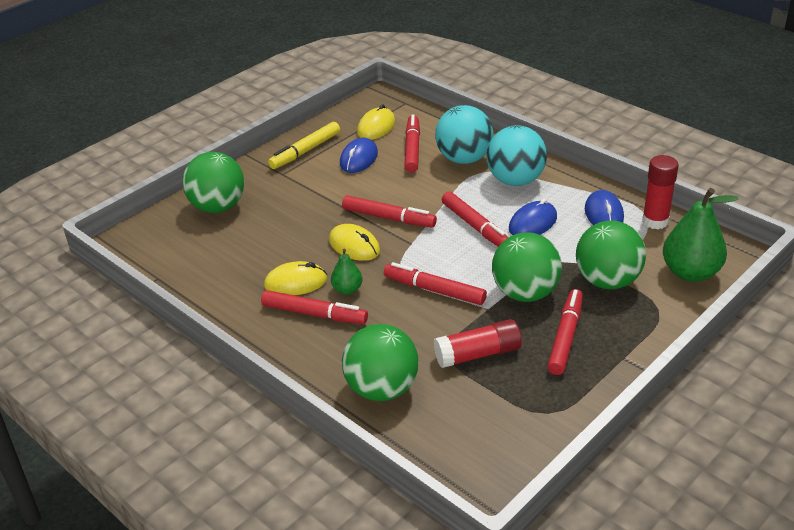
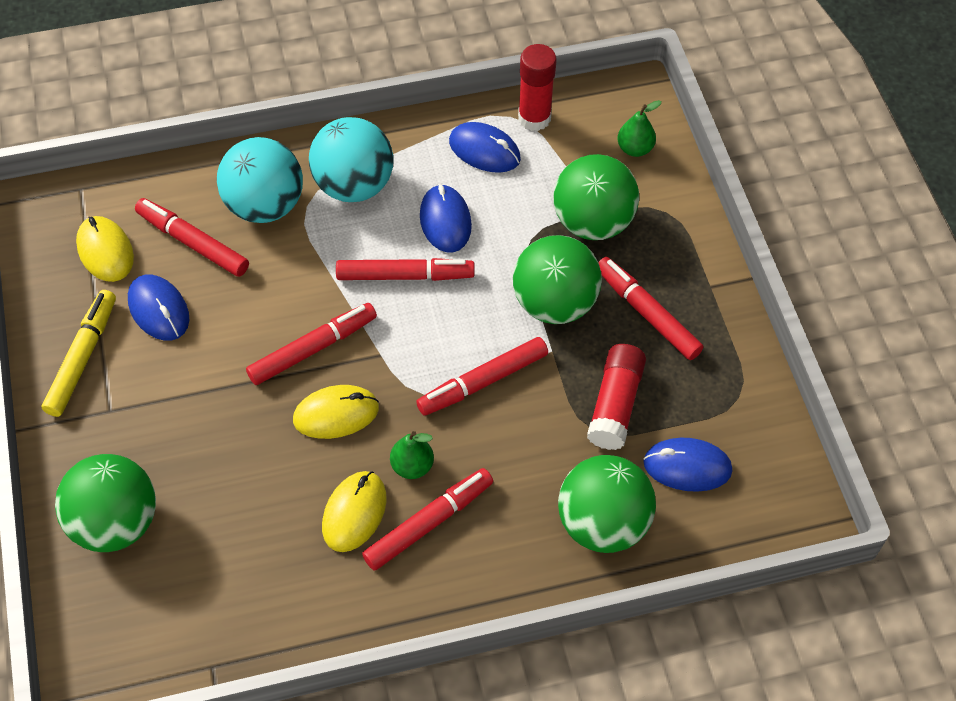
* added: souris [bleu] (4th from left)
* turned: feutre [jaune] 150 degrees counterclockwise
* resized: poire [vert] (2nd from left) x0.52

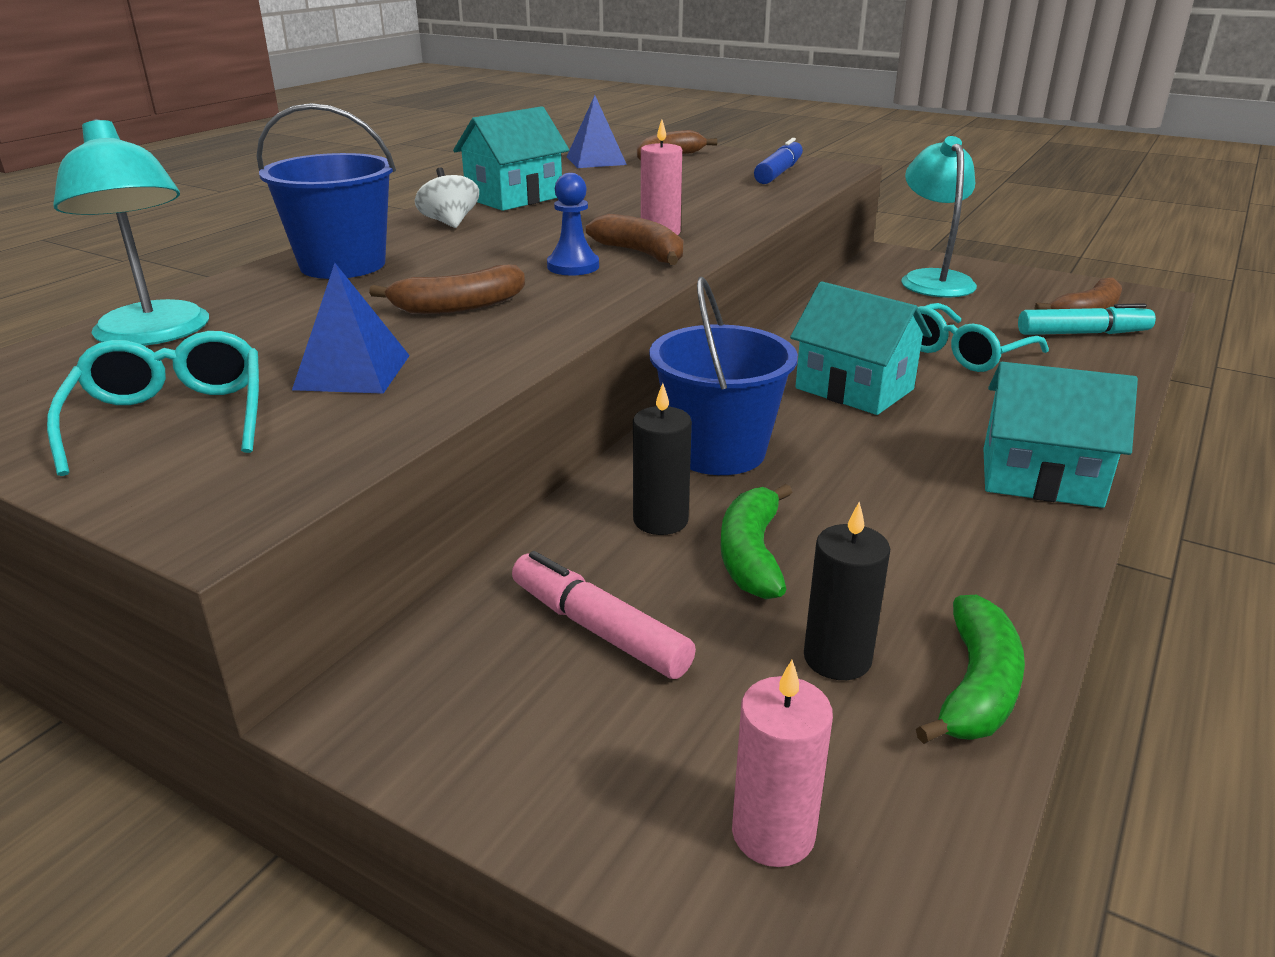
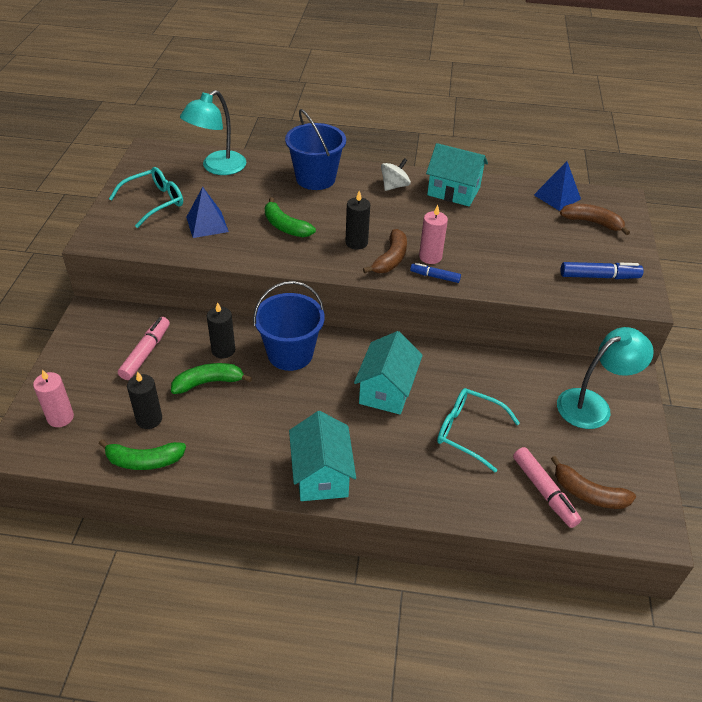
* added: feutre [bleu] (1st from left)
* replaced: pion [bleu] to bougie [noir] (3rd from left)
* recoloured: banane [marron] (1st from left) to banane [vert] (3rd from left)
* recoloured: feutre [turquoise] to feutre [rose] (2nd from left)

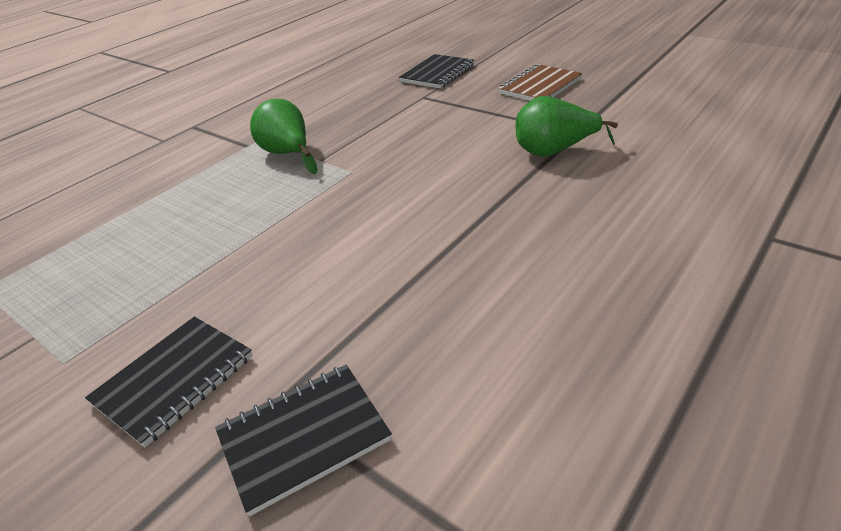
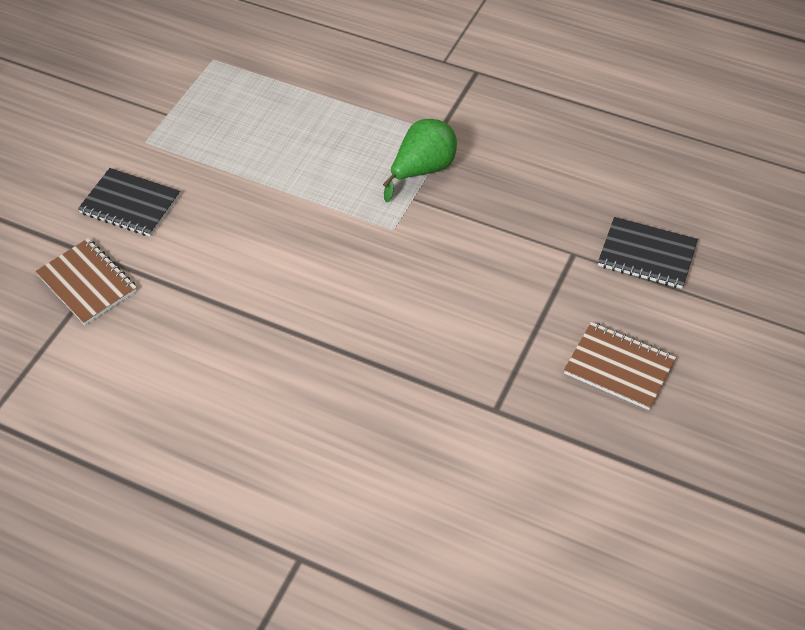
* removed: poire [vert] (2nd from left)
* recoloured: carnet [noir] (2nd from left) to carnet [marron] (1st from left)

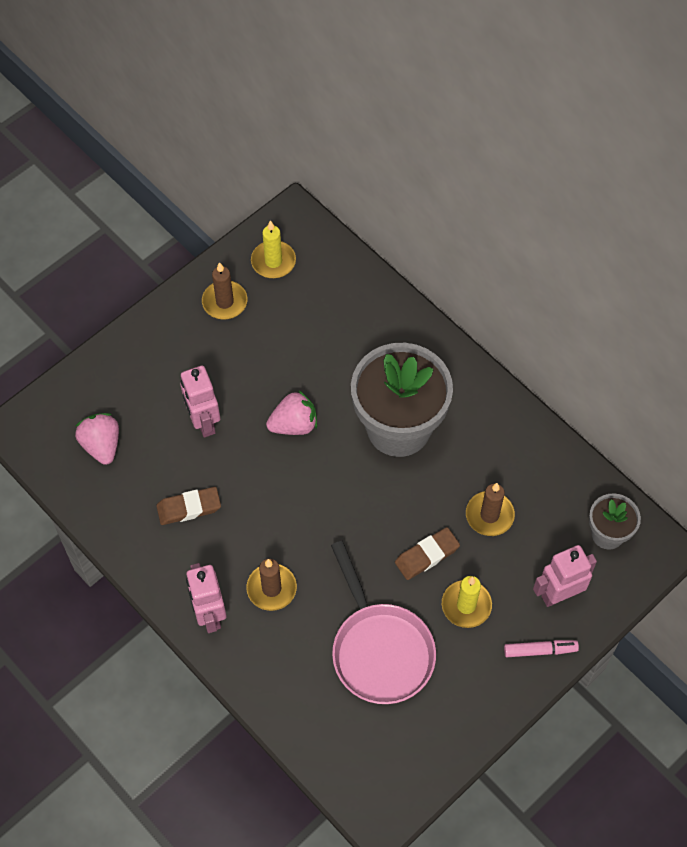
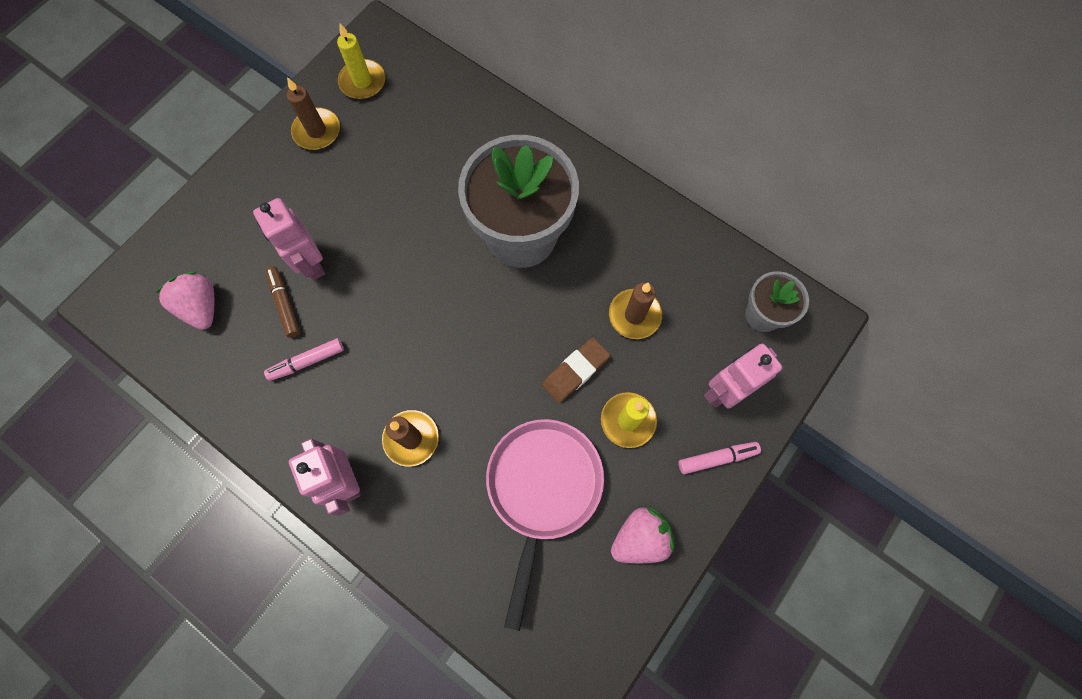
* added: feutre [marron]
* moved: fraise [rose] (2nd from left)
* replaced: gomme [marron] (1st from left) to feutre [rose] (1st from left)
* turned: poêle [rose] 135 degrees counterclockwise

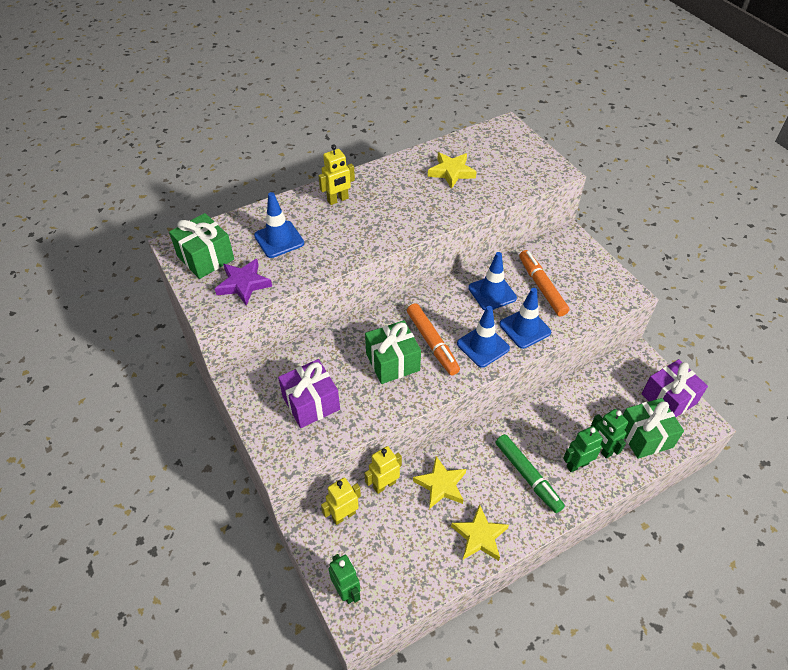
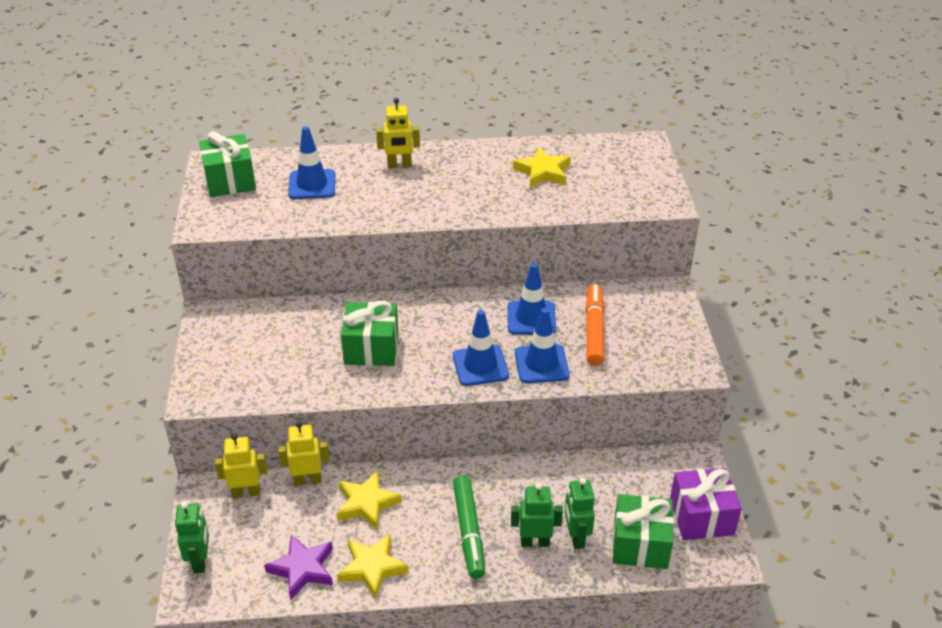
* removed: cadeau [violet] (1st from left)
* removed: feutre [orange] (1st from left)
* moved: étoile [violet]

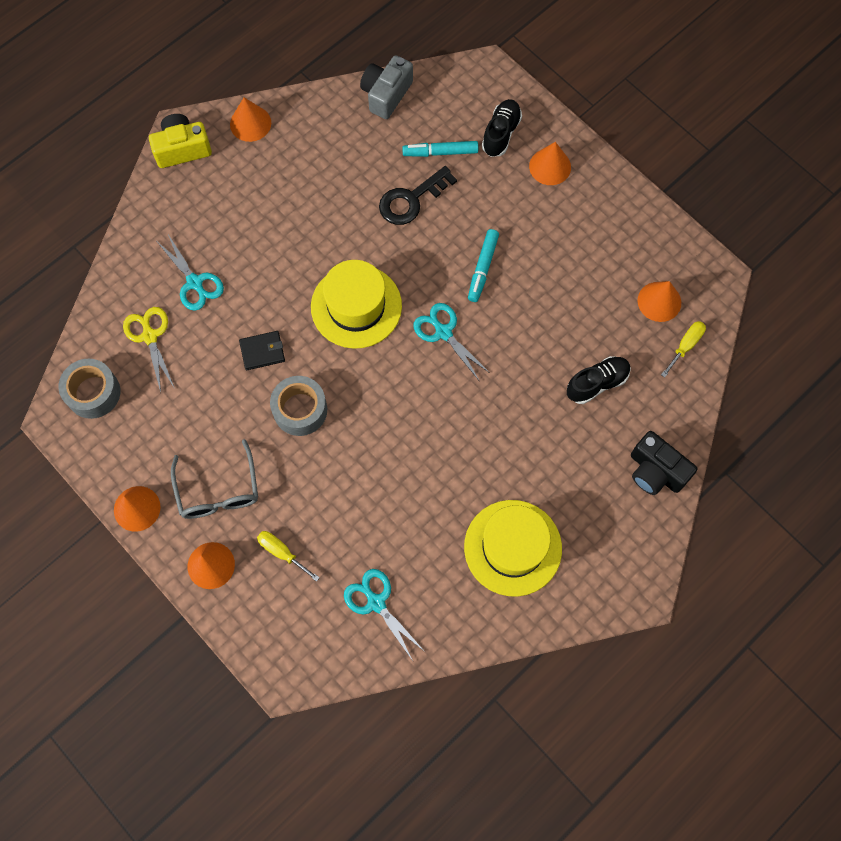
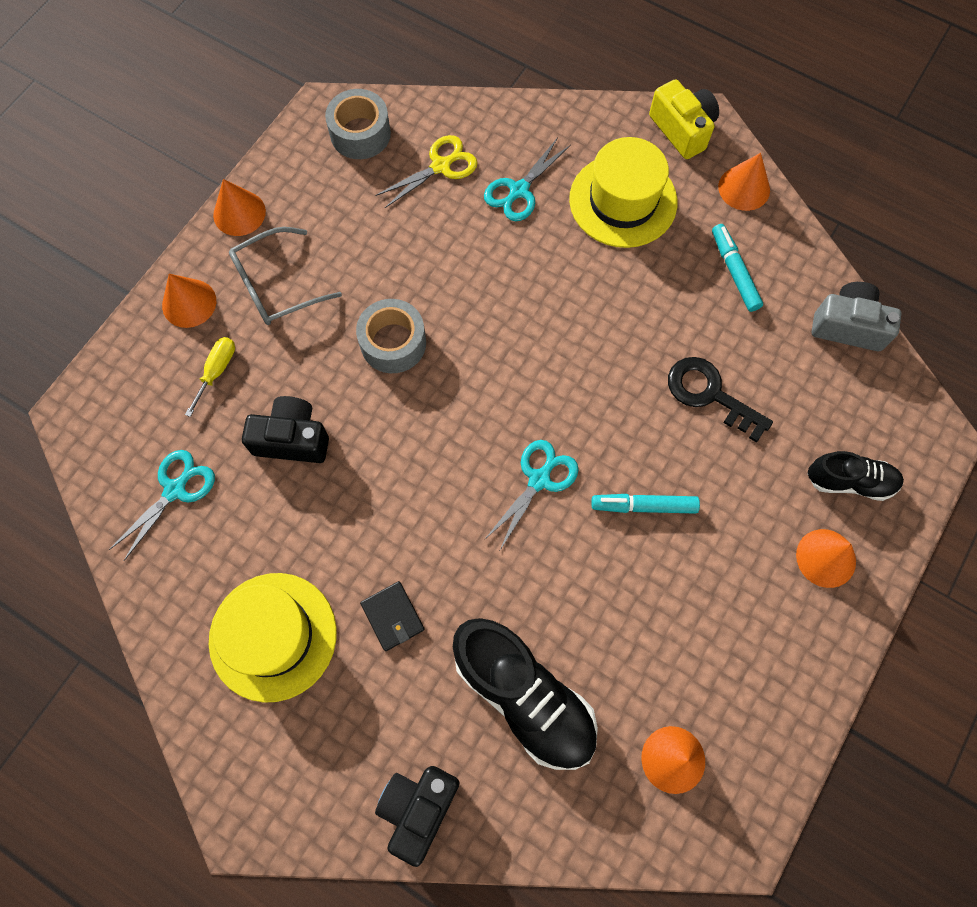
* removed: tournevis [jaune] (2nd from left)
* added: appareil photo [noir] (1st from left)
* moved: portefeuille [noir]
* moved: chapeau [jaune] (1st from left in the first image) to chapeau [jaune] (2nd from left)
* moved: feutre [turquoise] (1st from left in the first image) to feutre [turquoise] (2nd from left)
* resized: chaussure [noir] (2nd from left in the first image) x1.74

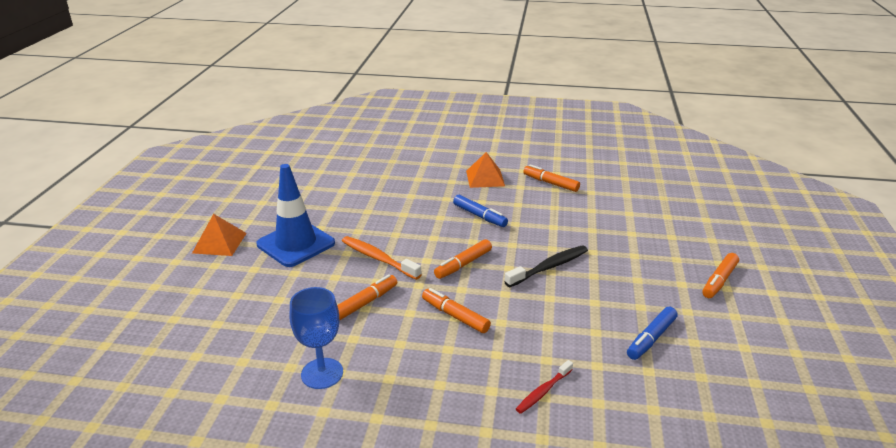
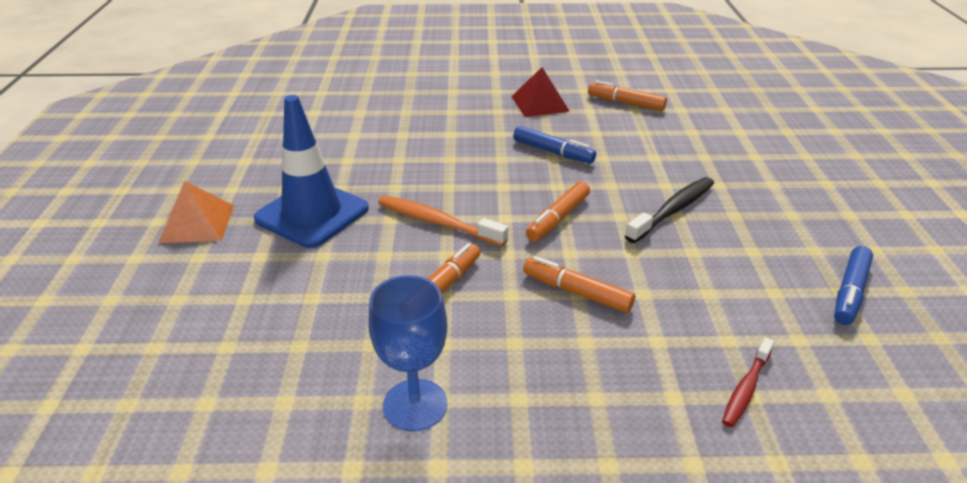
* removed: feutre [orange] (5th from left)
* recoloured: pyramide [orange] (2nd from left) to pyramide [rouge]

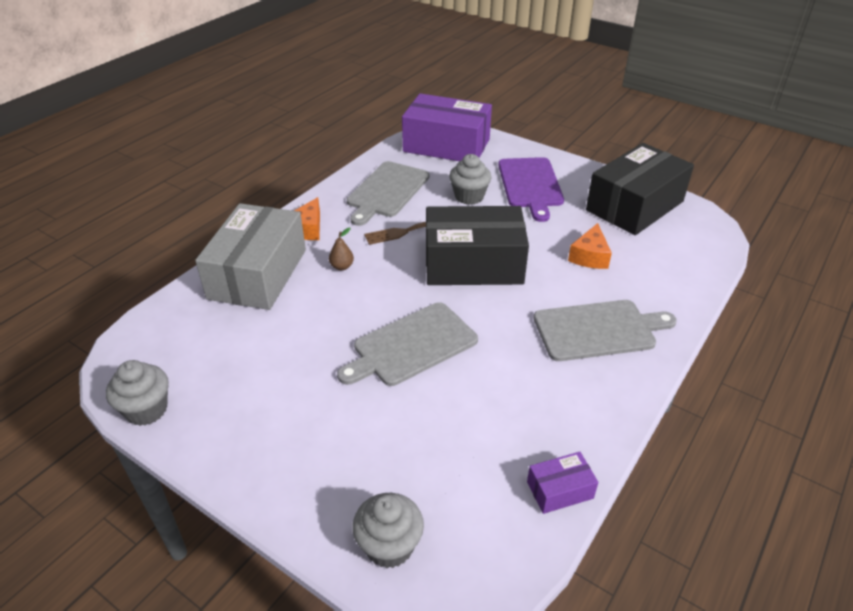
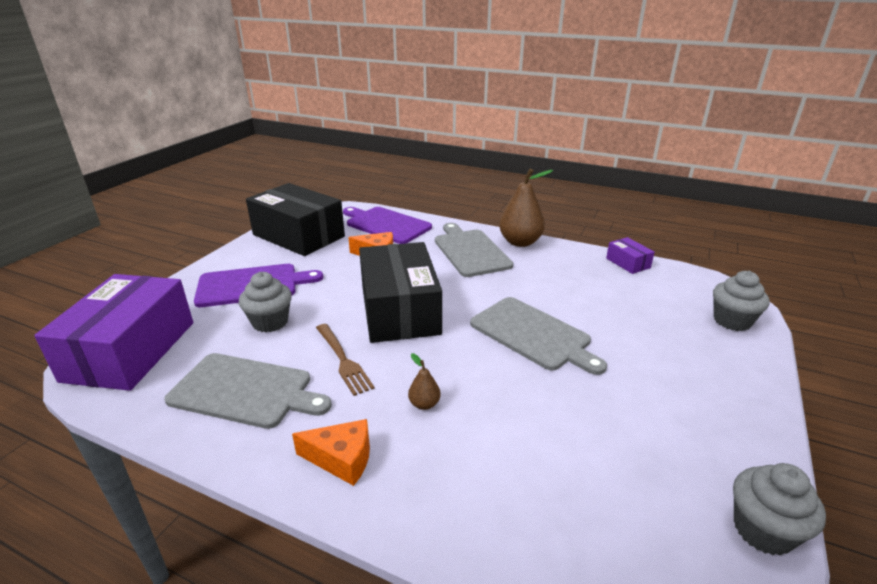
* removed: boîte [gris]
* added: planche à découper [violet] (2nd from left)
* added: poire [marron] (2nd from left)

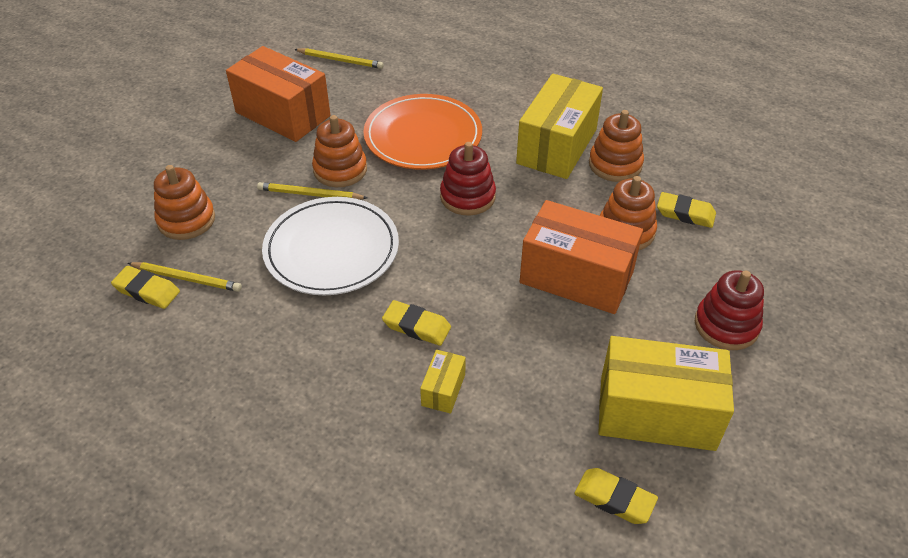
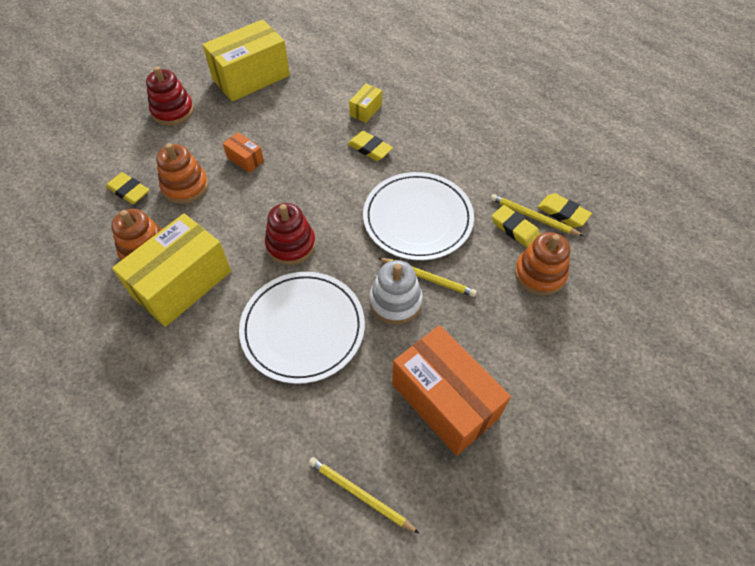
* moved: gomme [jaune] (3rd from left)
* recoloured: jouet à empiler [orange] (2nd from left) to jouet à empiler [blanc]
* recoloured: assiette [orange] to assiette [blanc] (1st from left)
* turned: boîte [jaune] (3rd from left in the first image) 60 degrees counterclockwise
* resized: boîte [orange] (2nd from left in the first image) x0.44

